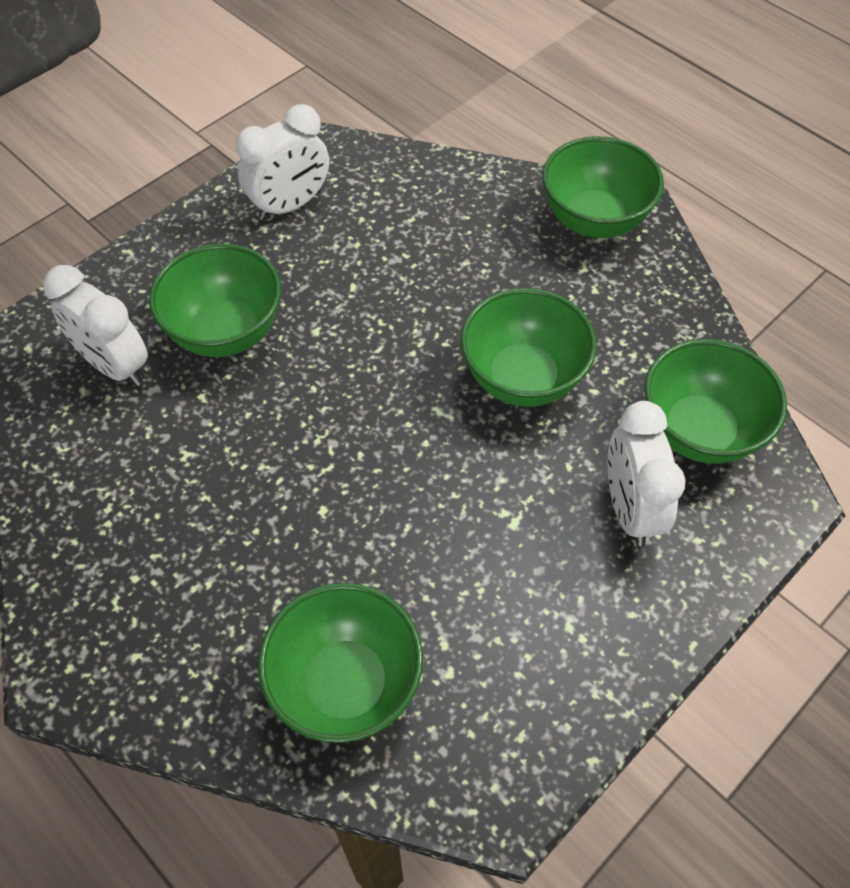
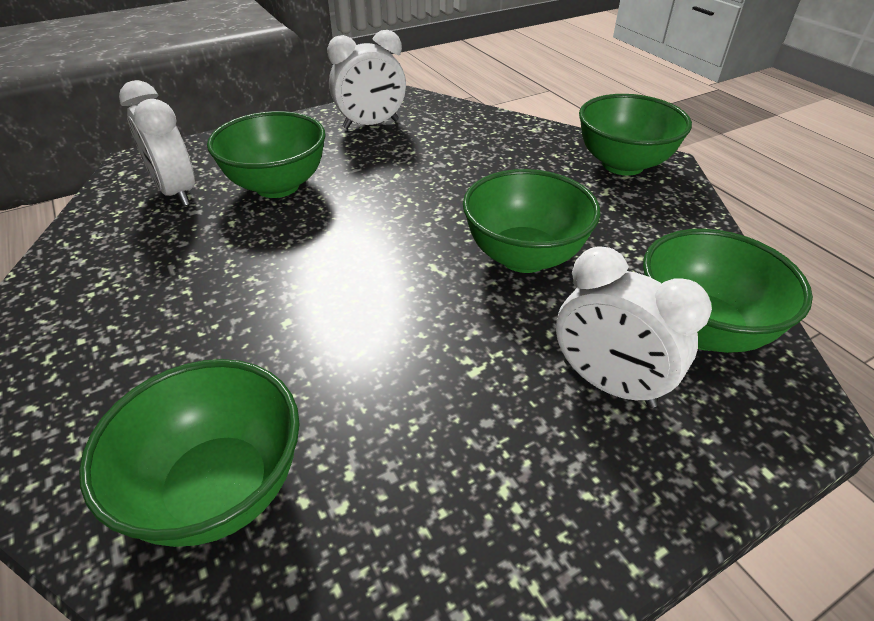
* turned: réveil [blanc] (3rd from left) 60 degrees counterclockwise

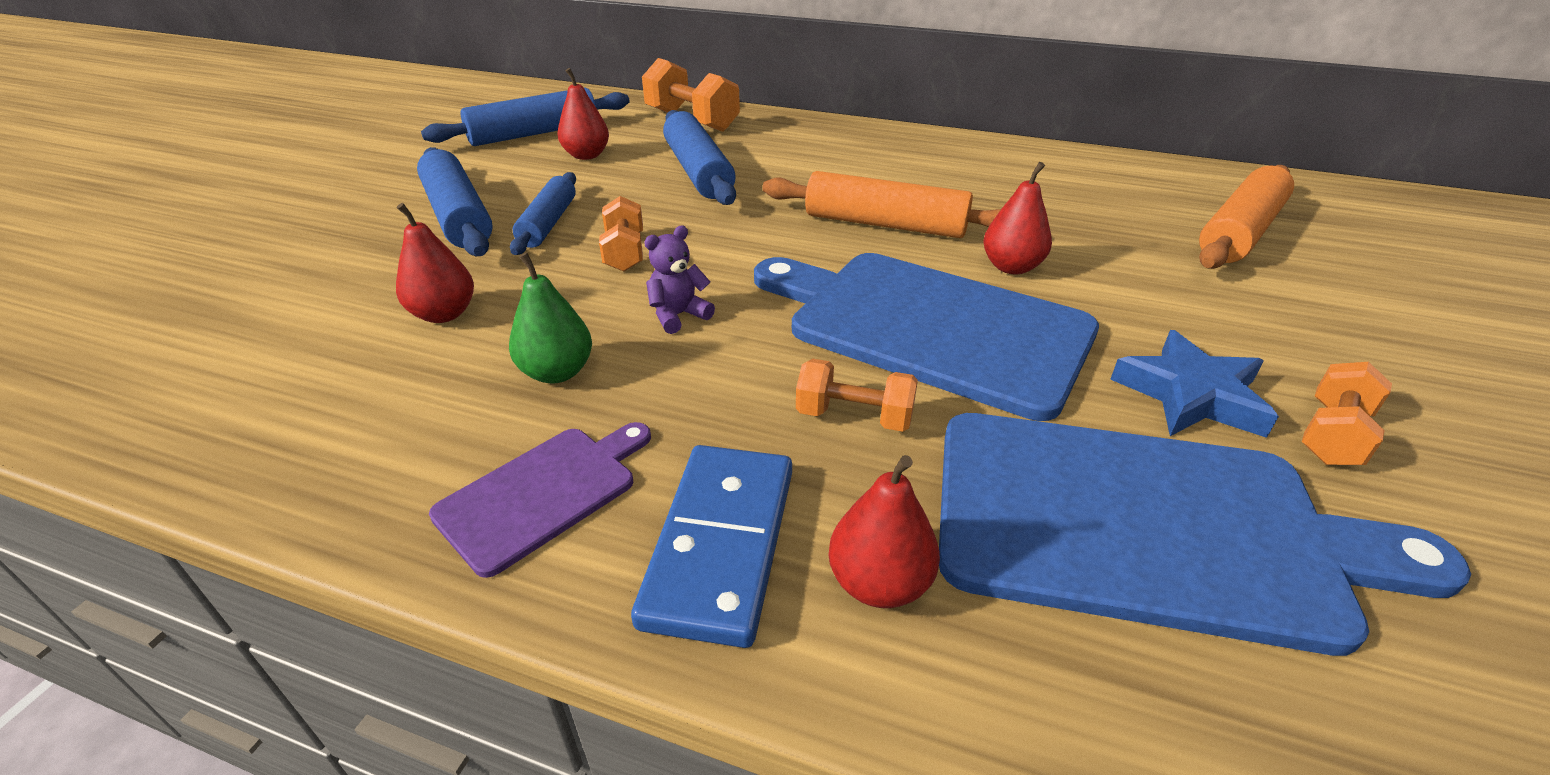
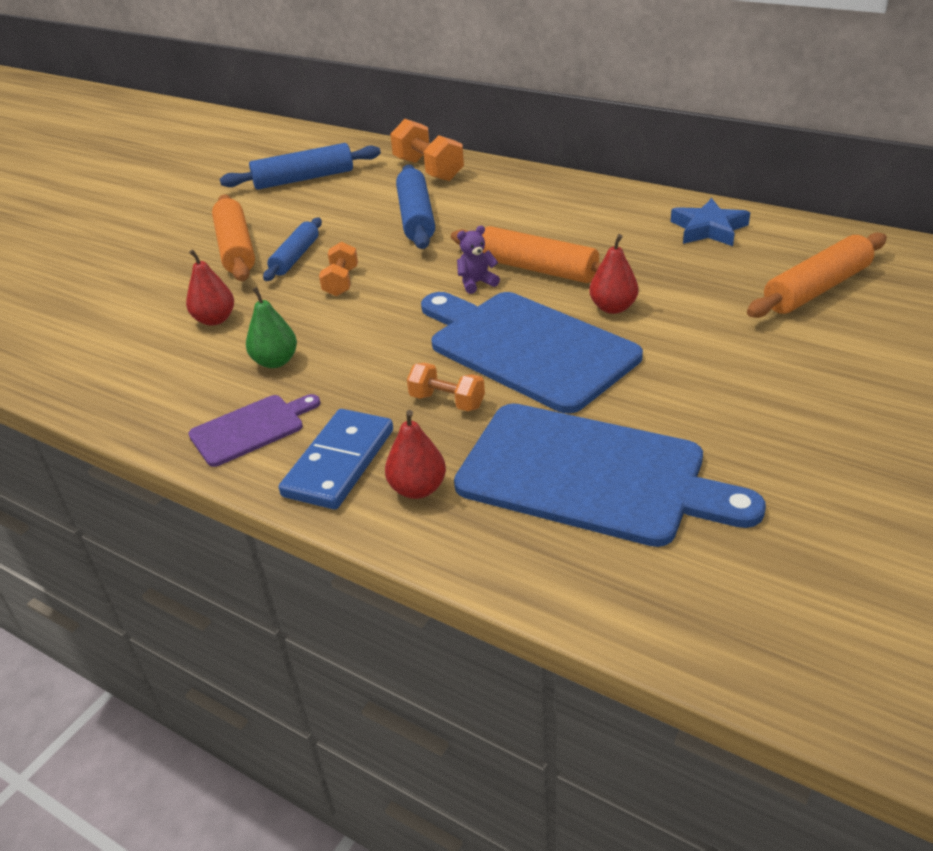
* removed: poire [rouge] (2nd from left)
* removed: haltère [orange] (4th from left)
* moved: ours en peluche [violet]
* moved: étoile [bleu]
* recoloured: rouleau à pâtisserie [bleu] (1st from left) to rouleau à pâtisserie [orange] (1st from left)

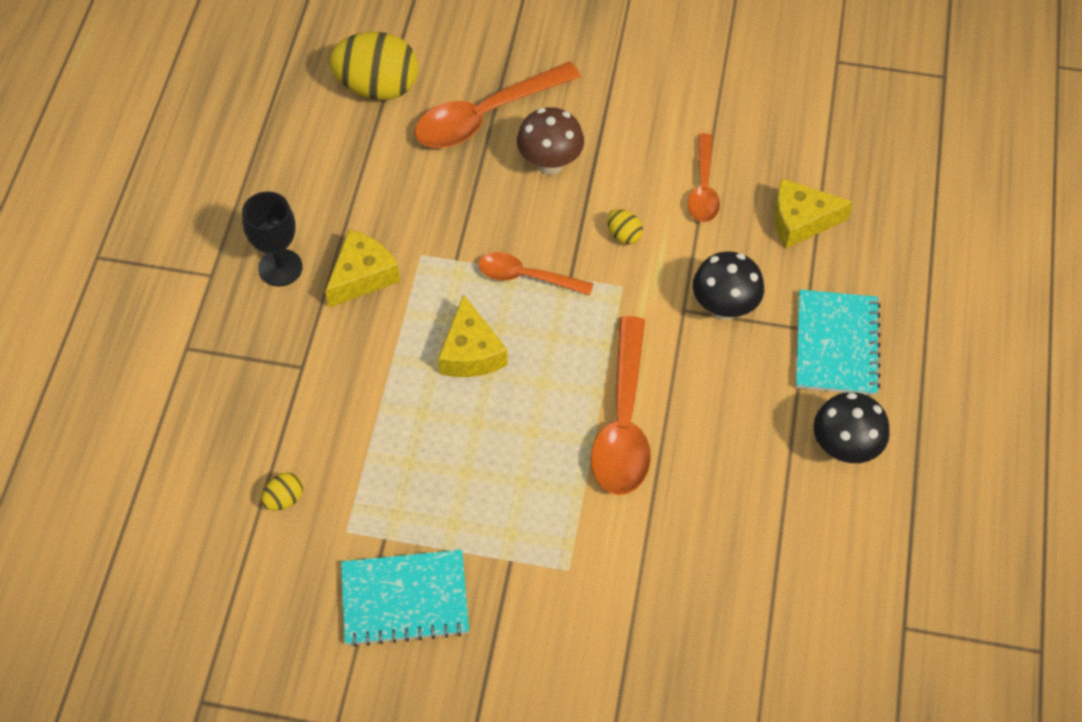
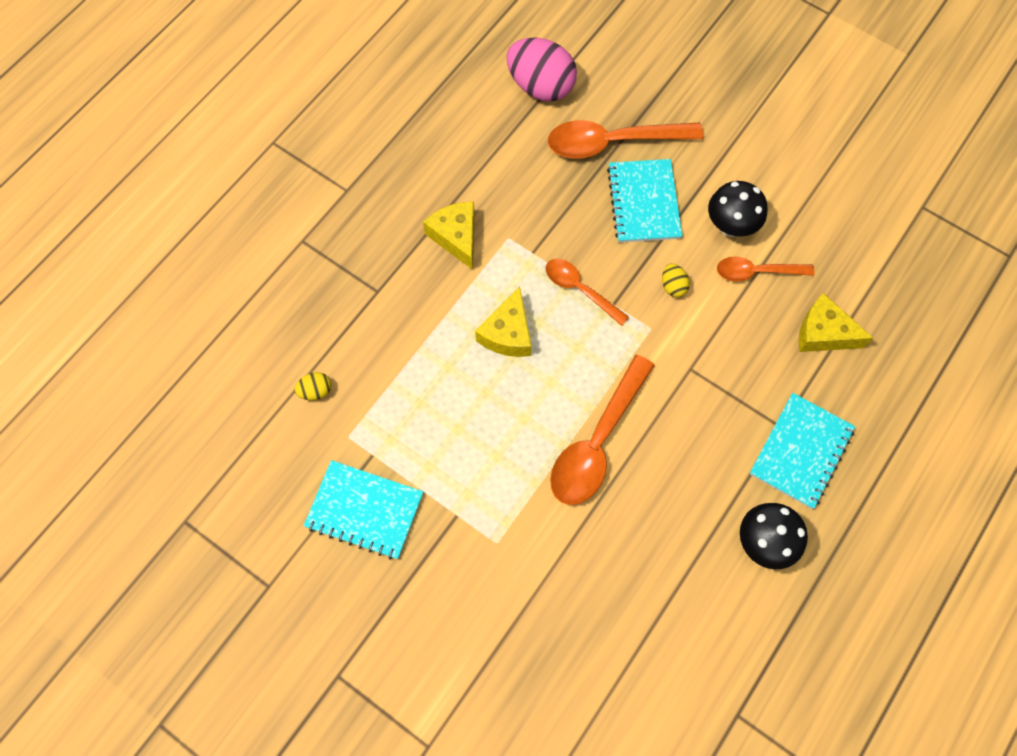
* removed: verre à pied [noir]
* moved: champignon [noir] (1st from left)
* replaced: champignon [marron] to carnet [turquoise] (2nd from left)
* recoloured: œuf [jaune] (2nd from left) to œuf [rose]
* turned: fromage [jaune] (1st from left) 90 degrees counterclockwise
* turned: cuillère [orange] (4th from left) 60 degrees clockwise

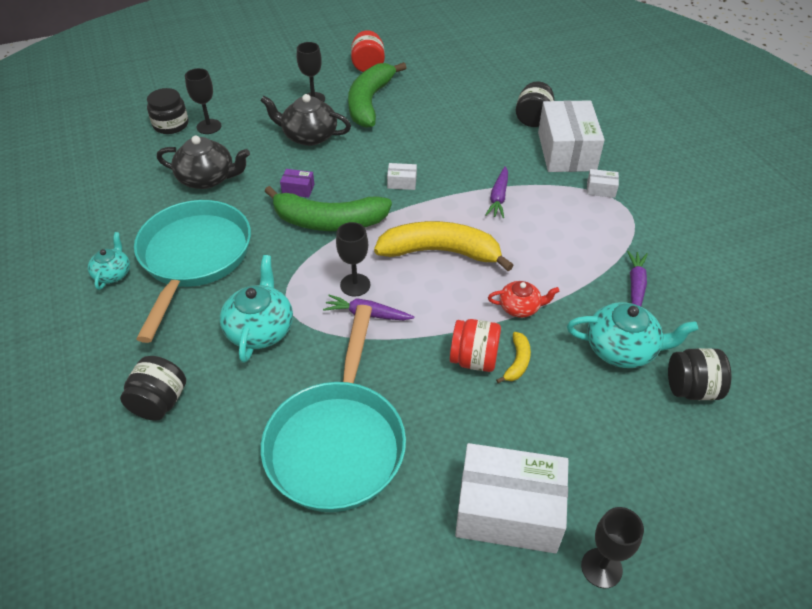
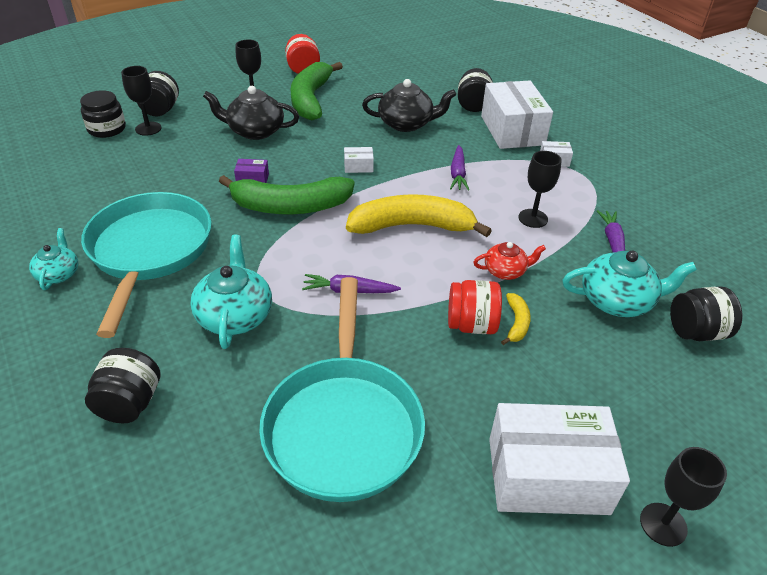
* added: bocal [noir] (3rd from left)
* moved: théière [noir] (1st from left in the first image) to théière [noir] (2nd from left)
* moved: verre à pied [noir] (3rd from left)

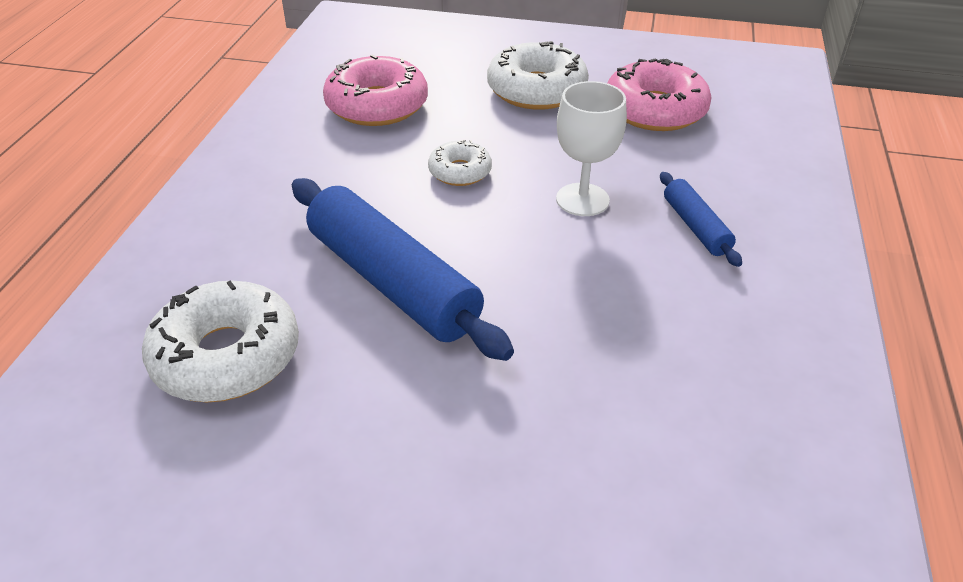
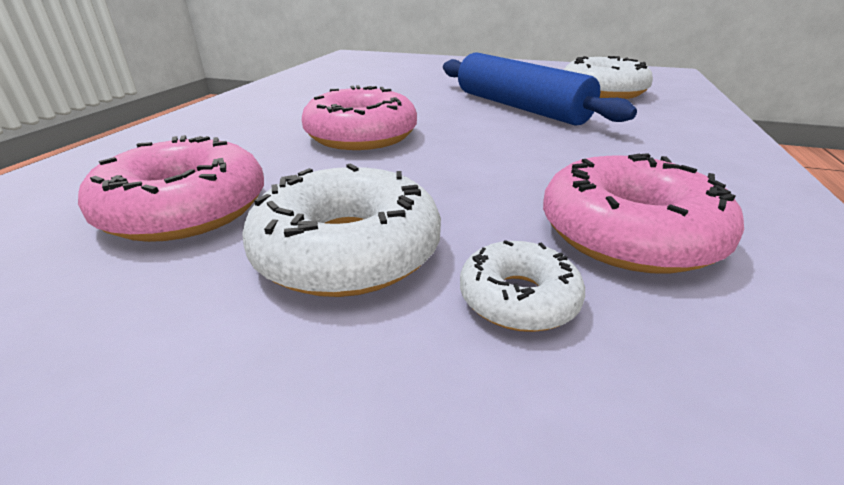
* removed: rouleau à pâtisserie [bleu] (2nd from left)
* moved: beignet [blanc] (2nd from left)
* replaced: verre à pied [blanc] to beignet [rose] (2nd from left)

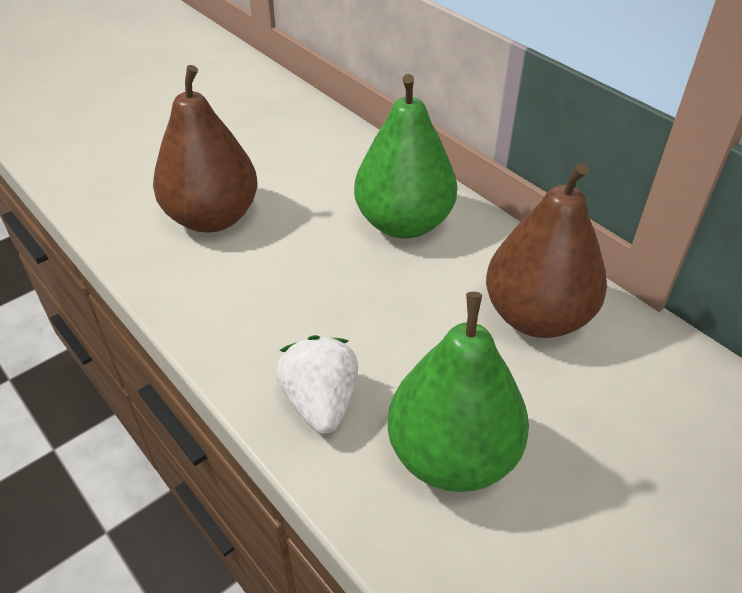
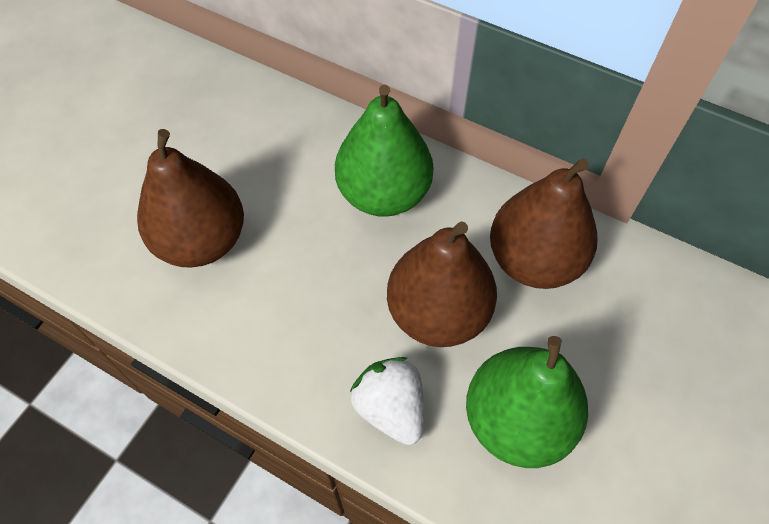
* added: poire [marron] (2nd from left)

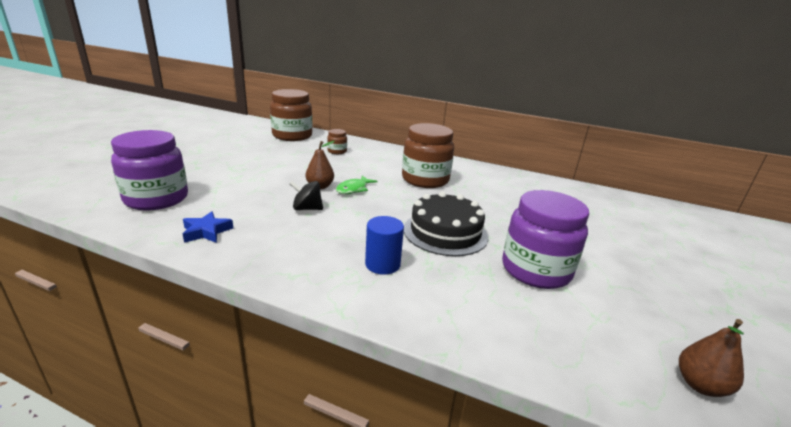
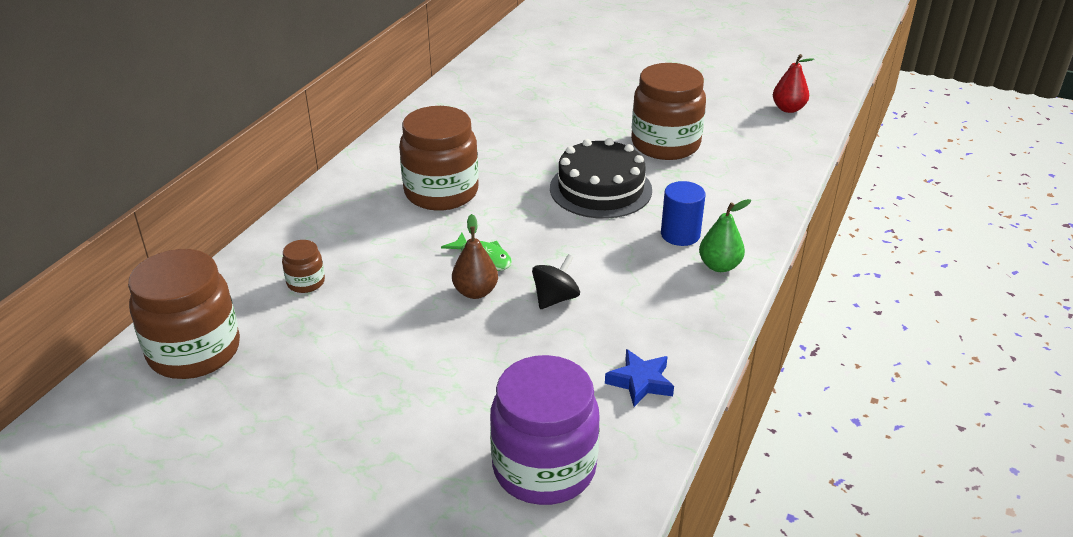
* added: poire [vert]
* recoloured: bocal [violet] (2nd from left) to bocal [marron] (4th from left)
* recoloured: poire [marron] (2nd from left) to poire [rouge]
* turned: toupie [noir] 150 degrees counterclockwise

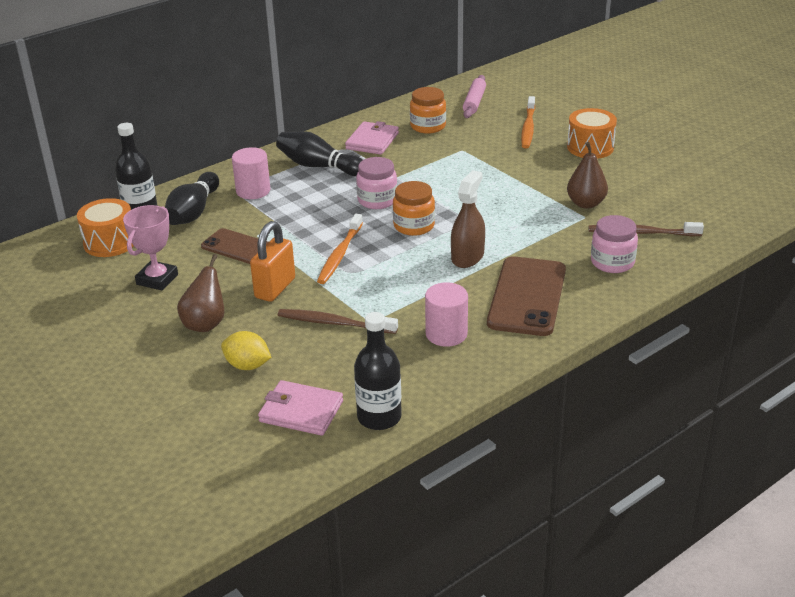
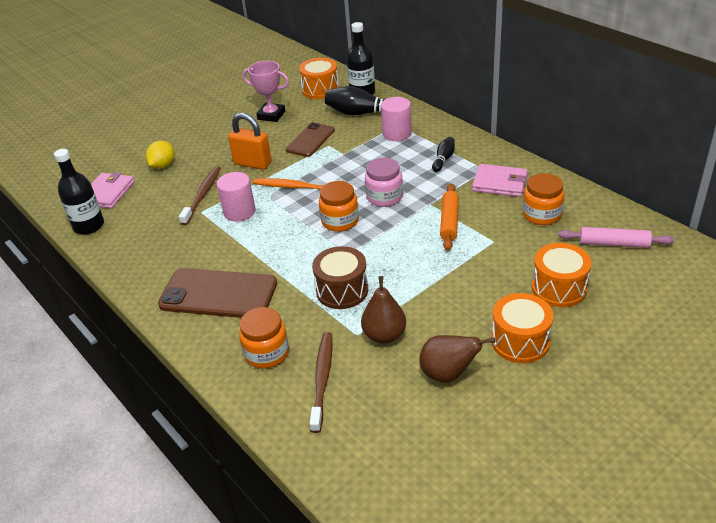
* removed: vaporisateur [marron]
* added: tambour [marron]
* added: rouleau à pâtisserie [orange]
* moved: poire [marron] (1st from left in the first image) to poire [marron] (2nd from left)
* moved: cylindre [rose] (2nd from left in the first image) to cylindre [rose] (1st from left)
* replaced: brosse à dents [orange] (2nd from left) to tambour [orange] (3rd from left)
* recoloured: bocal [rose] (2nd from left) to bocal [orange] (1st from left)
* resized: quille [noir] (2nd from left) x0.54

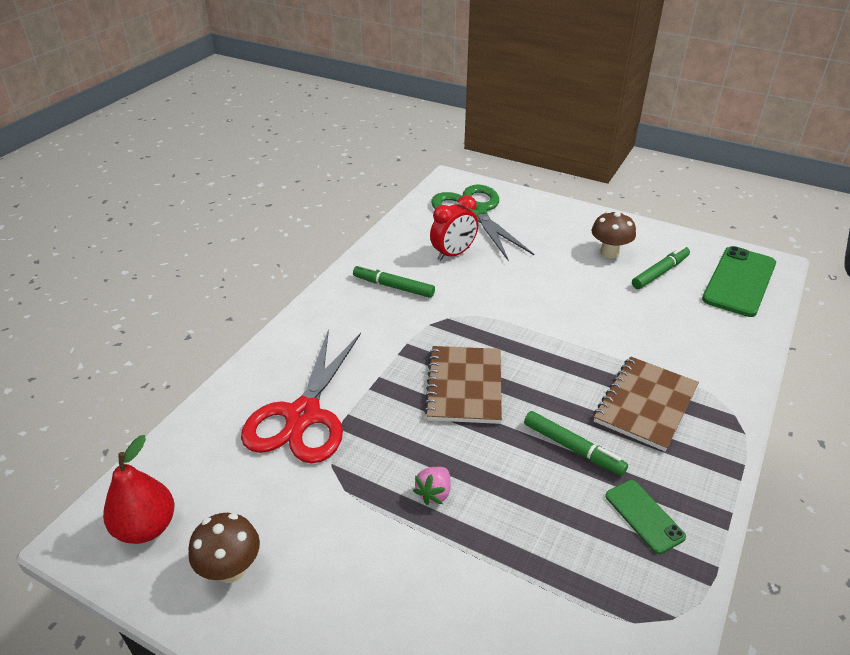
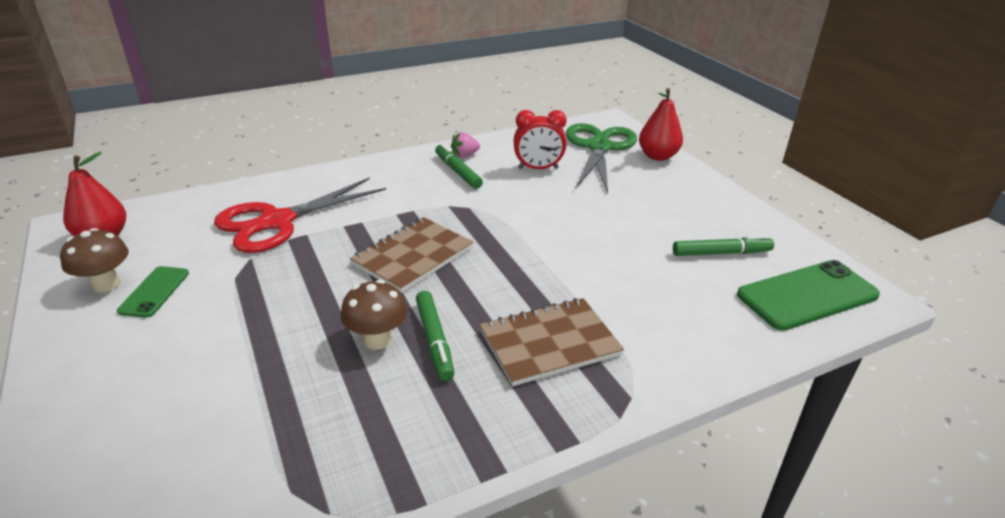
* added: poire [rouge] (2nd from left)
* moved: fraise [rose]
* moved: champignon [marron] (2nd from left)
* moved: téléphone [vert] (1st from left)

